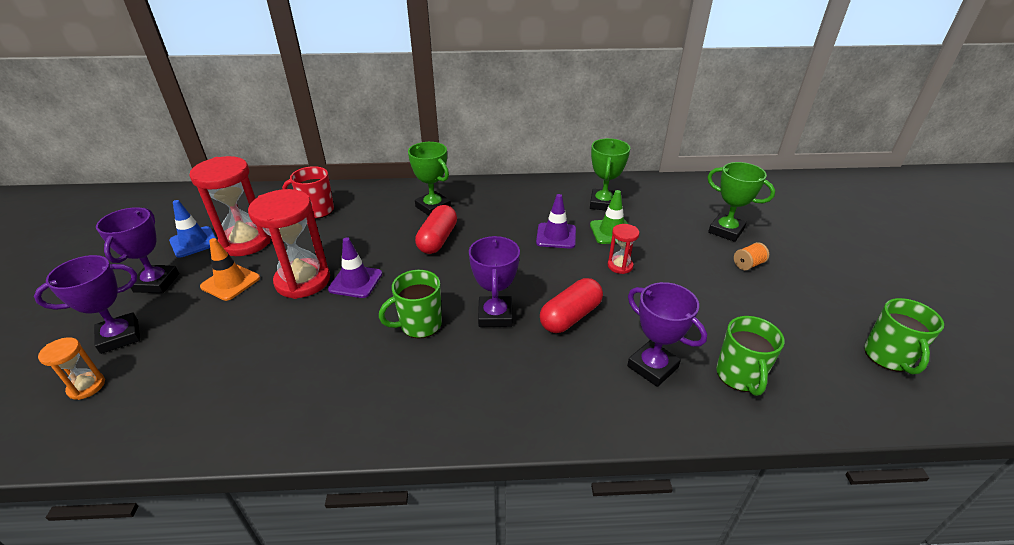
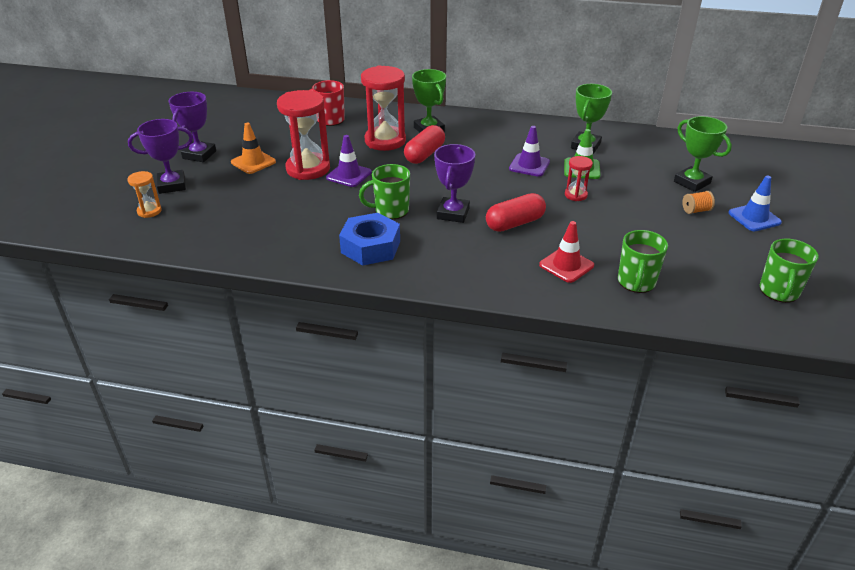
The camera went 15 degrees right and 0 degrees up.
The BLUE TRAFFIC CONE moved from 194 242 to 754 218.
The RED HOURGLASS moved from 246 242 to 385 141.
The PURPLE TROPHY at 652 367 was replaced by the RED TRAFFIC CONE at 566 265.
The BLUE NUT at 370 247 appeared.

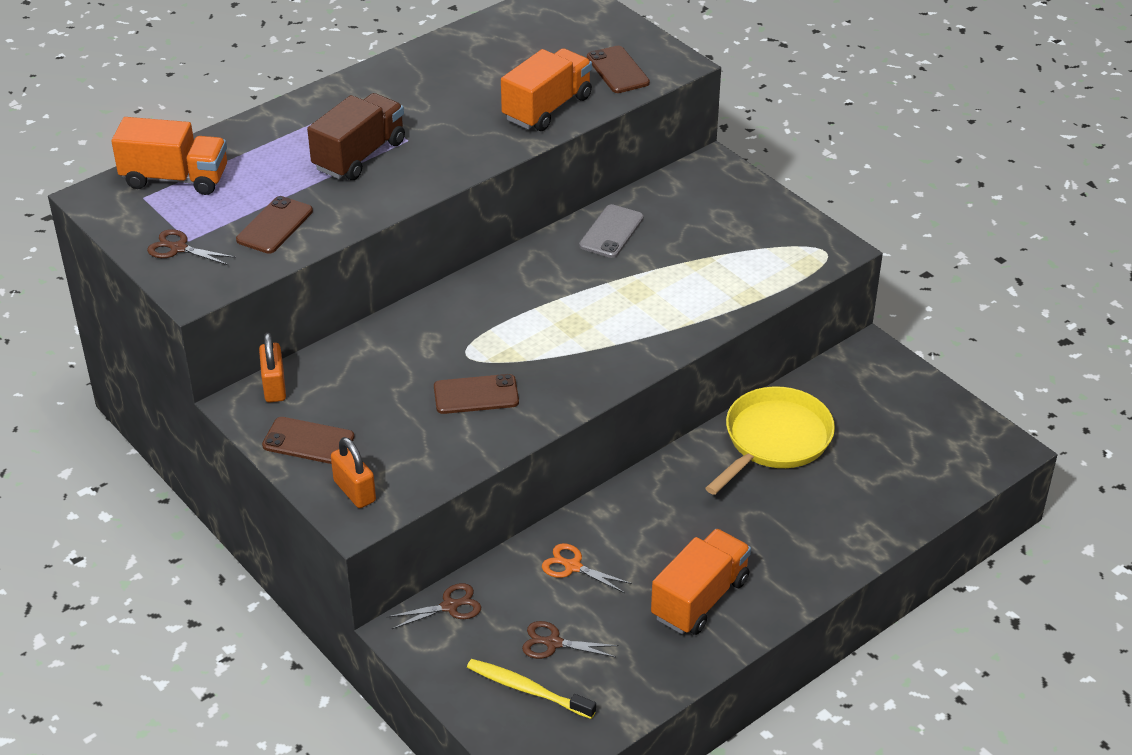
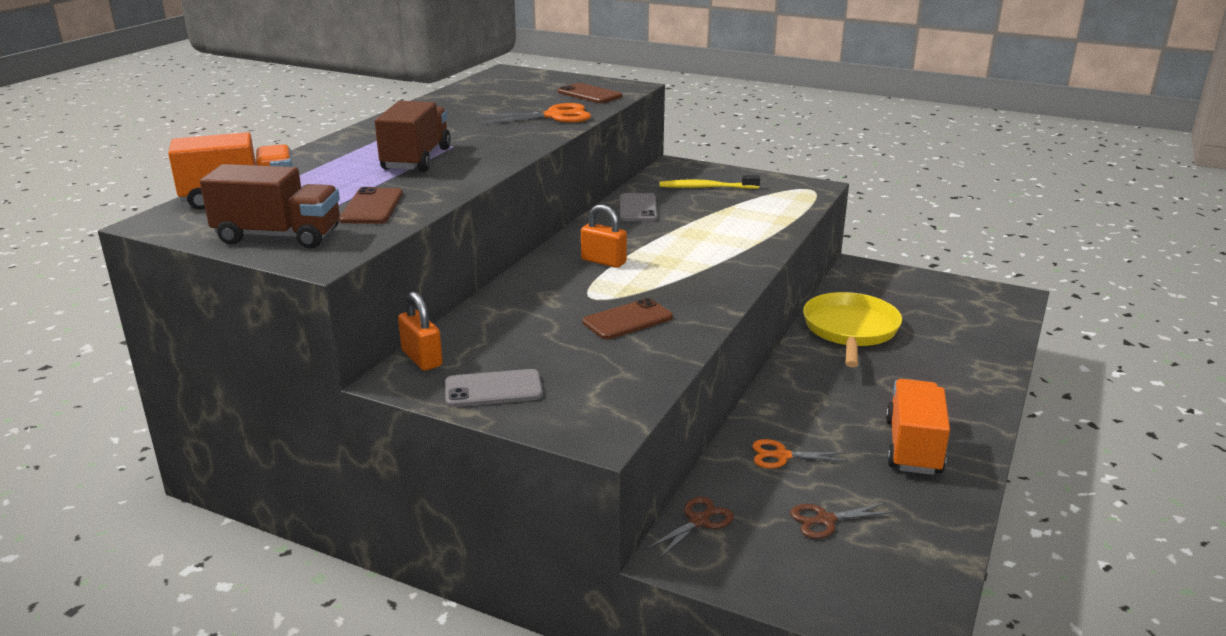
The camera went 25 degrees left and 15 degrees down.
The BROWN SCISSORS at 178 248 was replaced by the BROWN TRUCK at 278 236.
The BROWN PHONE at 308 441 became the GREY PHONE at 493 389.
The ORANGE PADLOCK moved from 354 491 to 603 261.
The YELLOW TOOTHBRUSH moved from 527 689 to 706 187.
The ORANGE TRUCK at 547 108 was replaced by the ORANGE SCISSORS at 555 116.

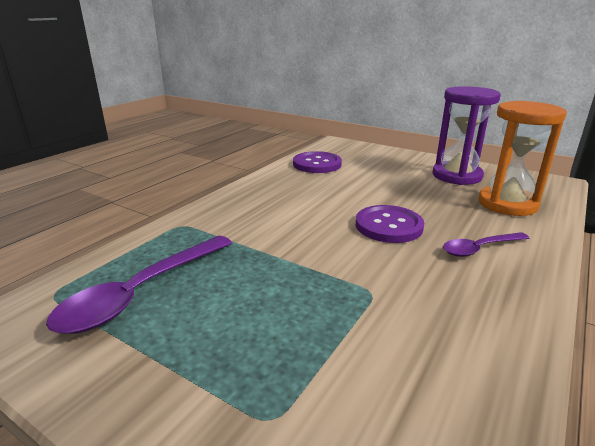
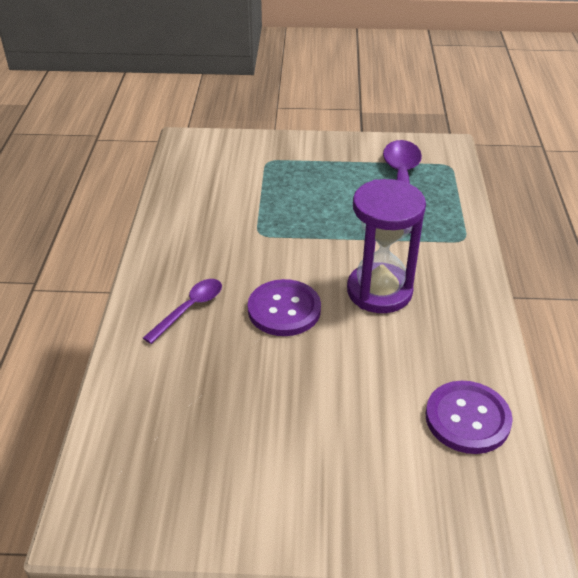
The camera went 150 degrees right and 15 degrees up.
The PURPLE HOURGLASS moved from 456 176 to 379 291.
The ORANGE HOURGLASS at 507 204 disappeared.

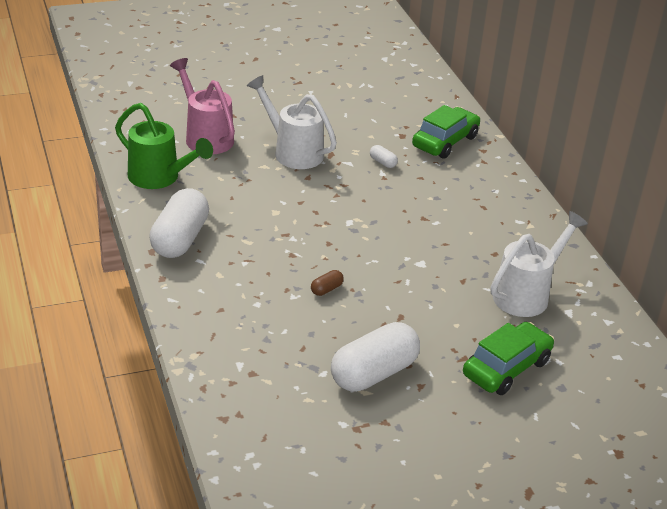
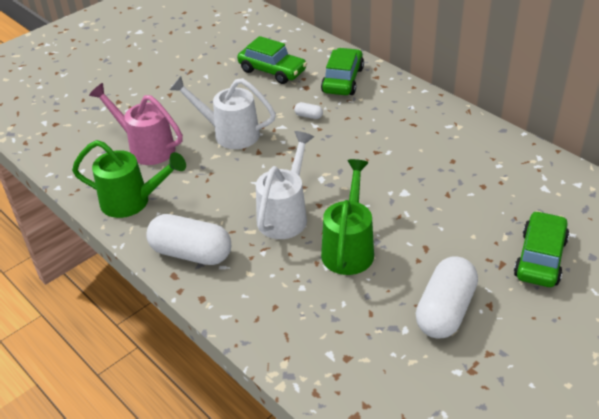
The camera went 20 degrees left and 5 degrees up.
The WHITE CAPSULE at 180 239 turned 60 degrees counterclockwise.
The BROWN CAPSULE at 326 289 was replaced by the GREEN WATERING CAN at 349 248.
The WHITE WATERING CAN moved from 526 294 to 285 215.
The GREEN CAR at 272 71 appeared.

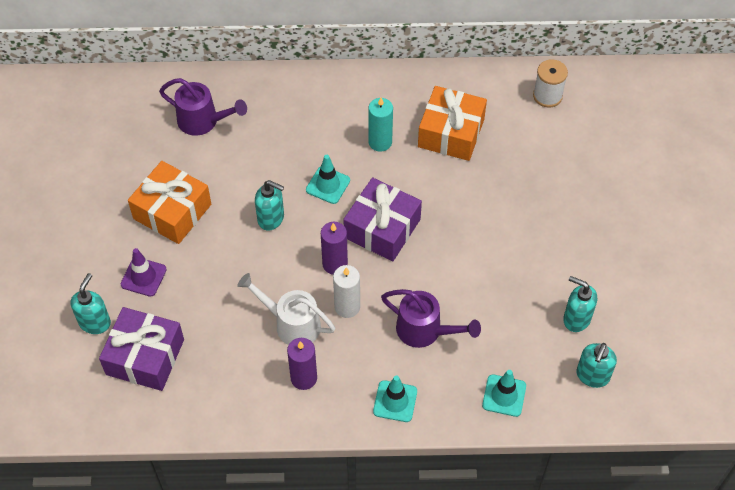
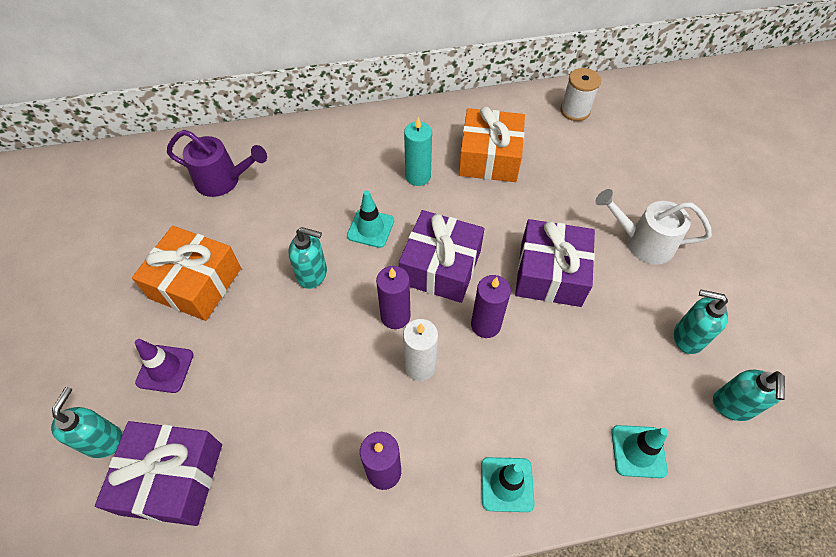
The camera went 10 degrees left and 0 degrees up.
The WHITE WATERING CAN moved from 291 323 to 642 242.
The PURPLE WATERING CAN at 425 331 disappeared.
The PURPLE CANDLE at 485 325 appeared.
The PURPLE GIFT at 550 273 appeared.

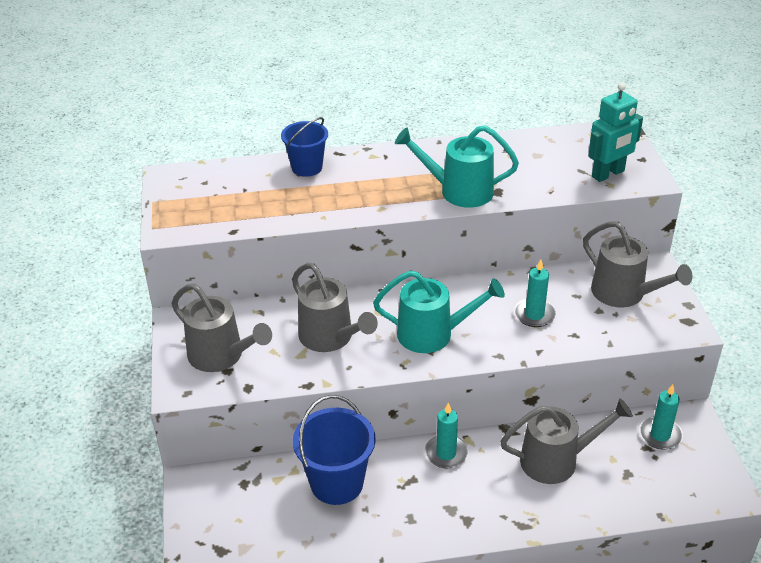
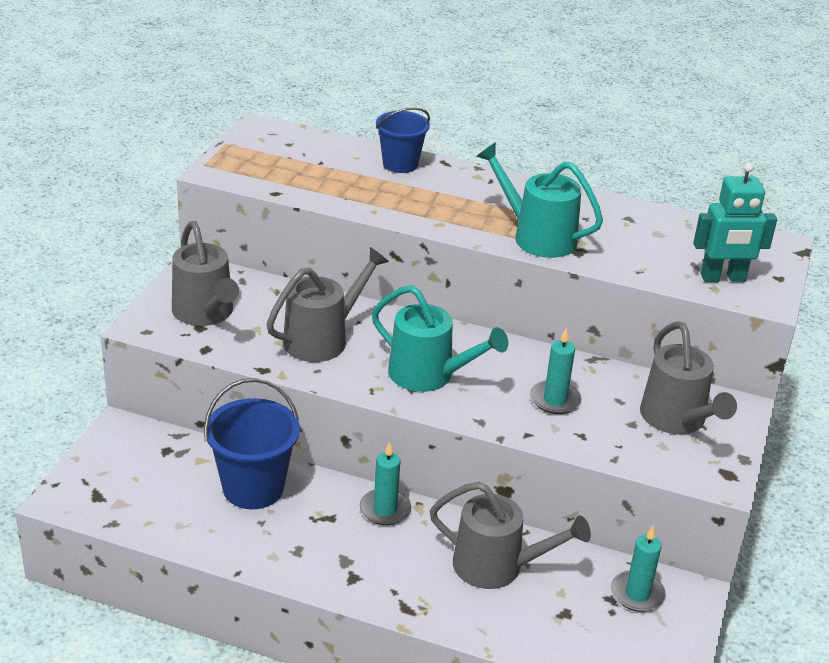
The camera went 25 degrees right and 5 degrees down.
The GREY WATERING CAN at 331 338 turned 120 degrees counterclockwise.

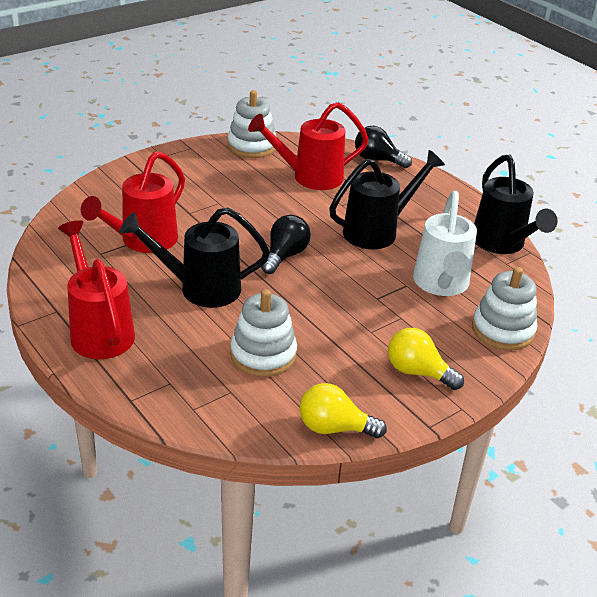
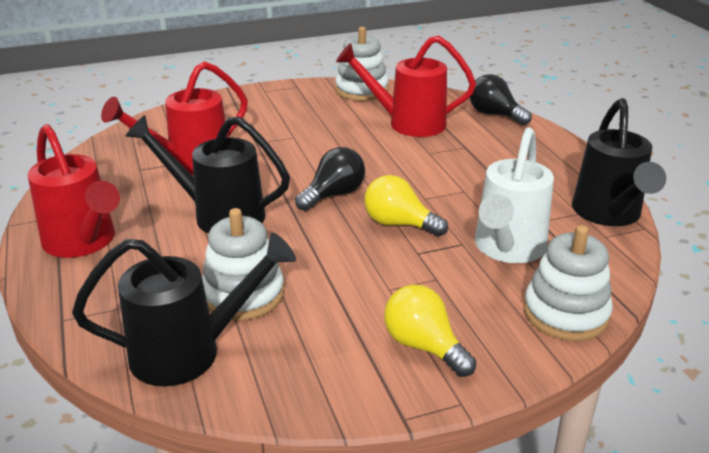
The camera went 20 degrees right and 5 degrees down.
The RED WATERING CAN at 99 331 turned 150 degrees clockwise.
The YELLOW LIGHT BULB moved from 334 428 to 399 224.
The BLACK WATERING CAN moved from 377 231 to 188 352.

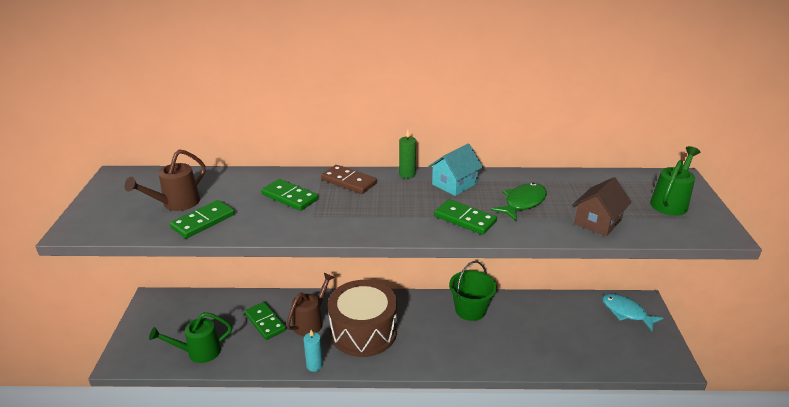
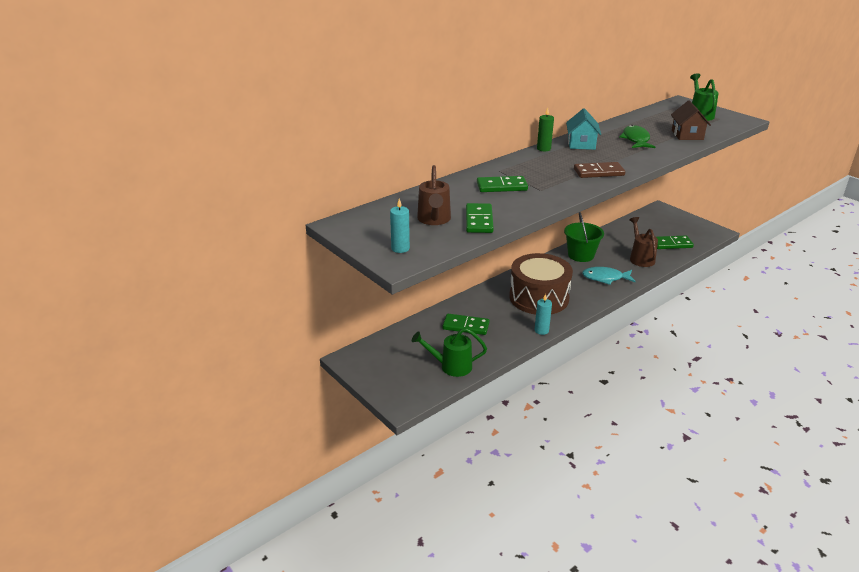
The camera went 40 degrees left and 0 degrees up.
The GREEN WATERING CAN at 199 352 turned 60 degrees clockwise.
The BROWN WATERING CAN moved from 310 322 to 640 258.
The BROWN DOMINO moved from 348 181 to 598 172.
The GREEN DOMINO moved from 465 219 to 671 244.
The TURQUOISE FISH moved from 626 312 to 605 278.
The TURQUOISE CANDLE at 400 248 appeared.

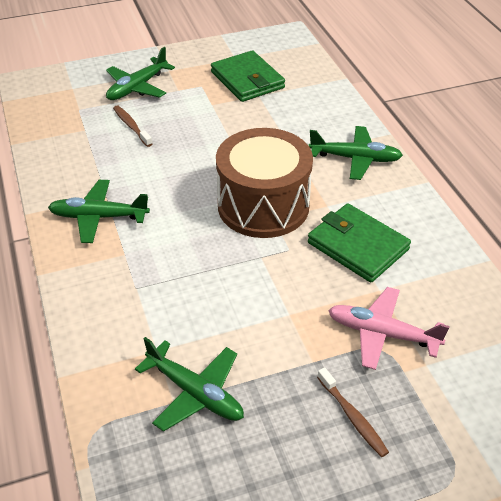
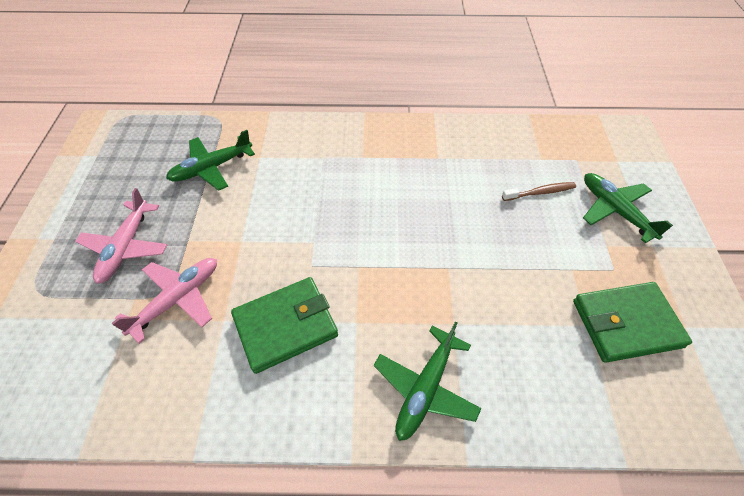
The camera went 110 degrees right and 10 degrees up.
The GREEN PLANE at 99 217 disappeared.
The BROWN DRUM at 263 205 disappeared.
The BROWN TOOTHBRUSH at 353 417 was replaced by the PINK PLANE at 126 247.

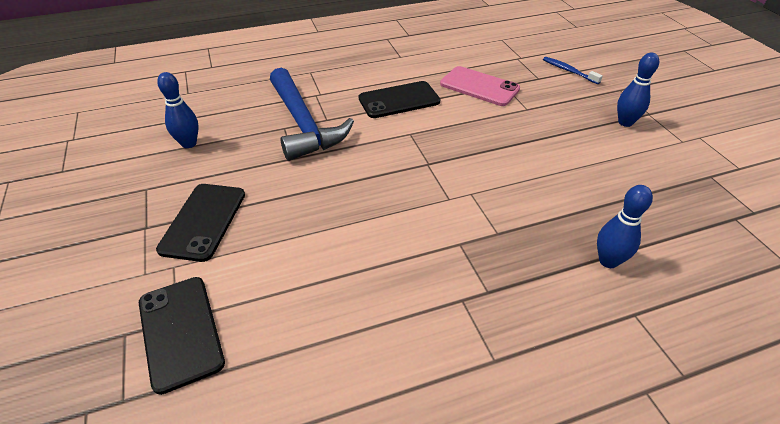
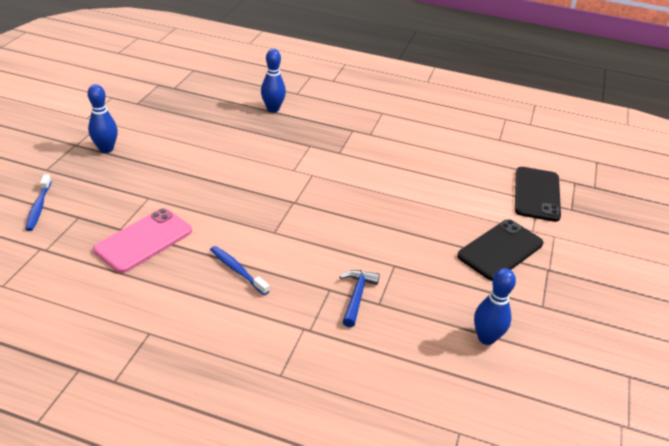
The camera went 145 degrees left and 5 degrees down.
The BLUE HAMMER at 303 124 changed to 0.45 times the size.
The BLACK PHONE at 399 100 was replaced by the BLUE TOOTHBRUSH at 237 270.
The PINK PHONE at 479 86 turned 60 degrees clockwise.

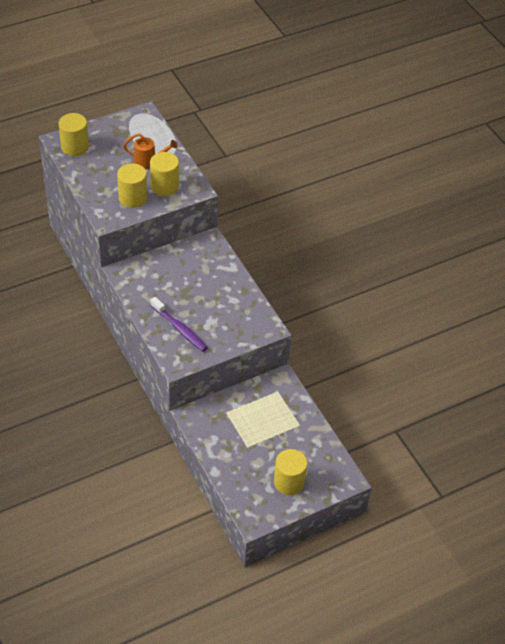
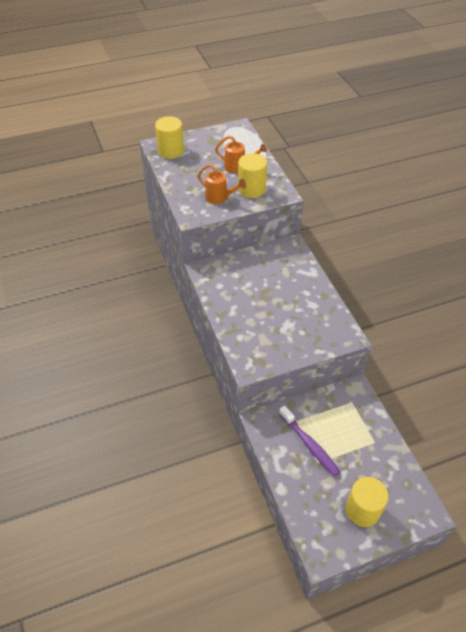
The camera went 10 degrees right and 0 degrees up.
The YELLOW CYLINDER at 133 198 was replaced by the ORANGE WATERING CAN at 219 198.
The PURPLE TOOTHBRUSH moved from 180 329 to 309 445.

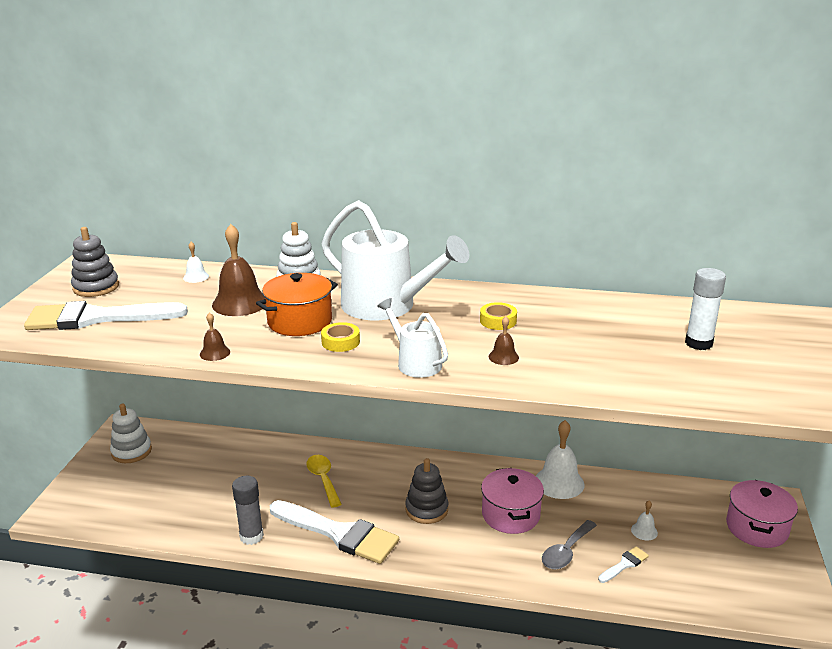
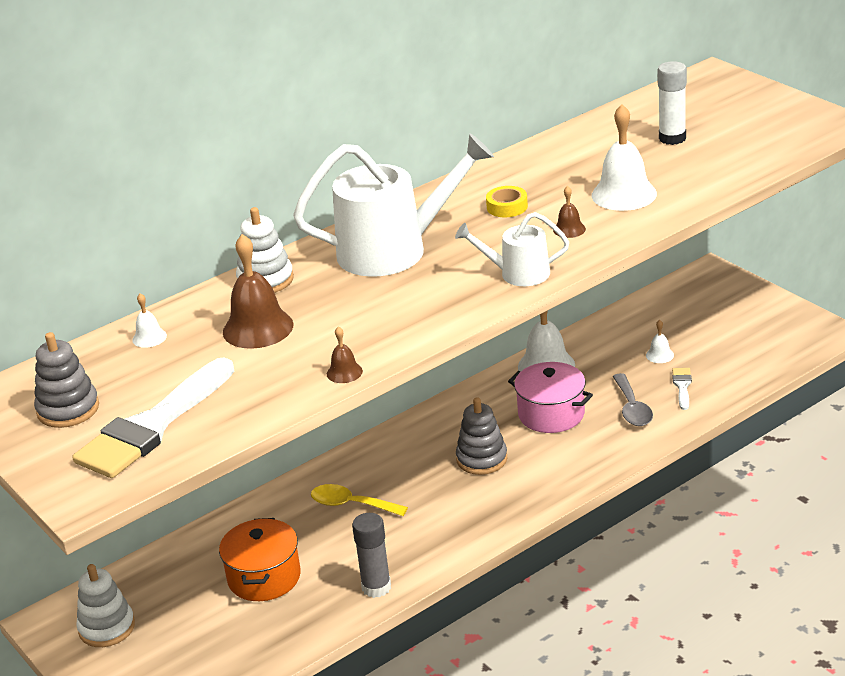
The camera went 45 degrees left and 5 degrees up.
The ORANGE POT moved from 300 321 to 264 577.
The WHITE BRUSH at 339 533 disappeared.
The YELLOW TAPE at 340 342 disappeared.
The PINK POT at 756 528 disappeared.
The WHITE BELL at 624 194 appeared.

